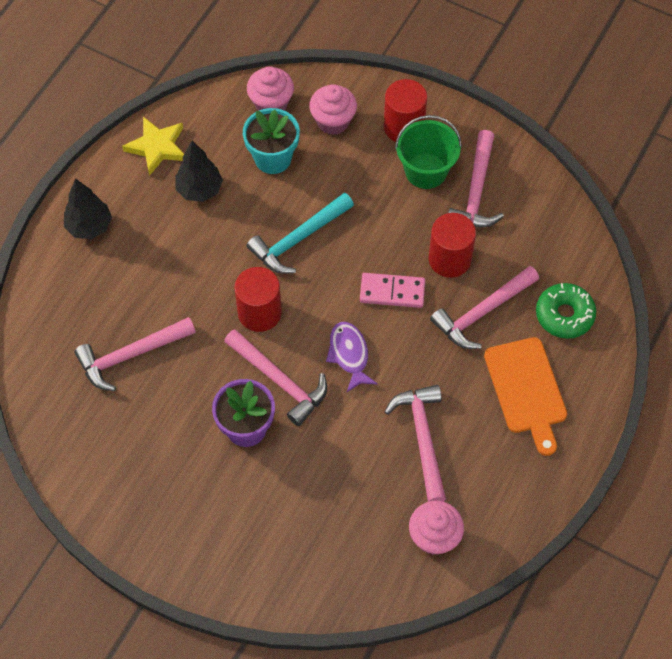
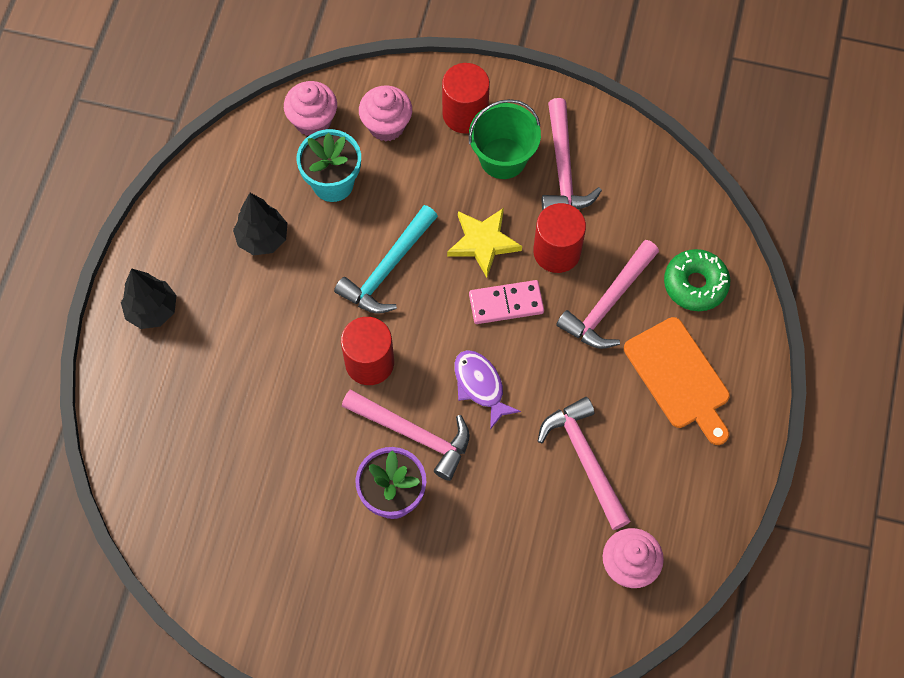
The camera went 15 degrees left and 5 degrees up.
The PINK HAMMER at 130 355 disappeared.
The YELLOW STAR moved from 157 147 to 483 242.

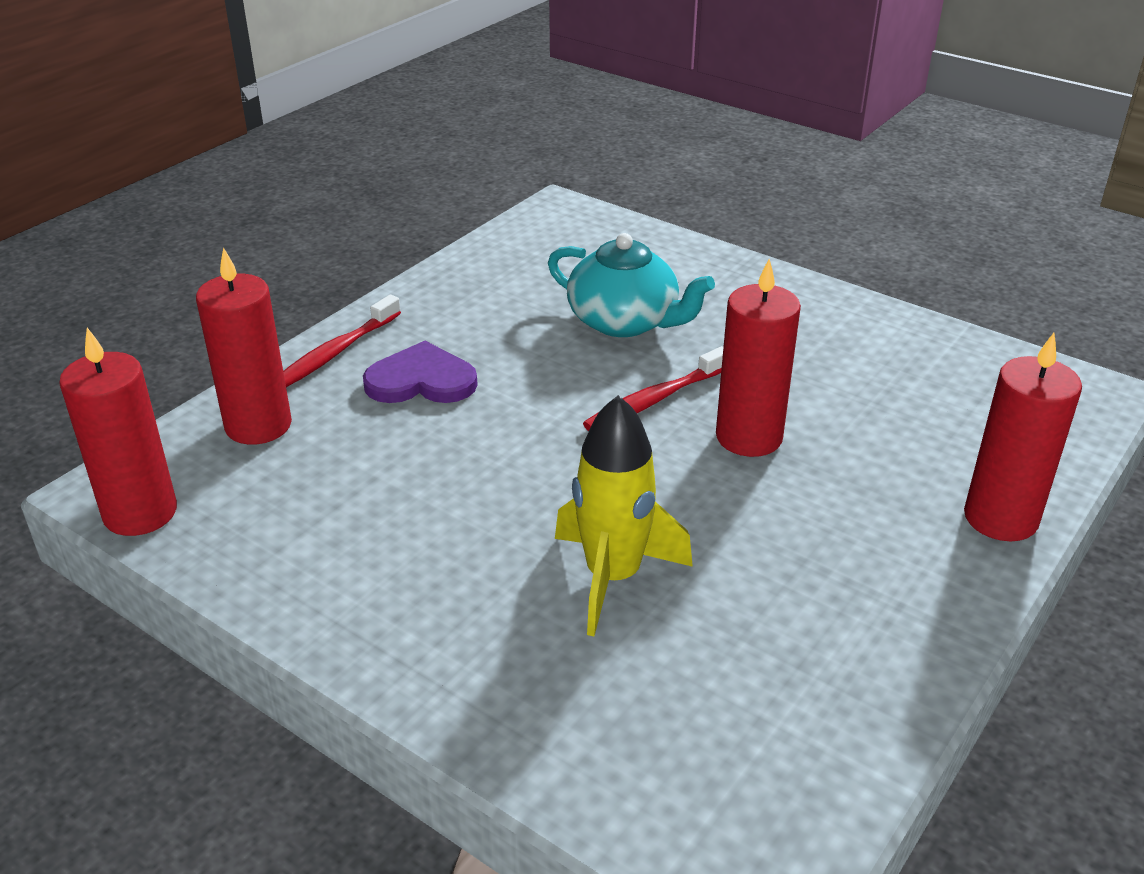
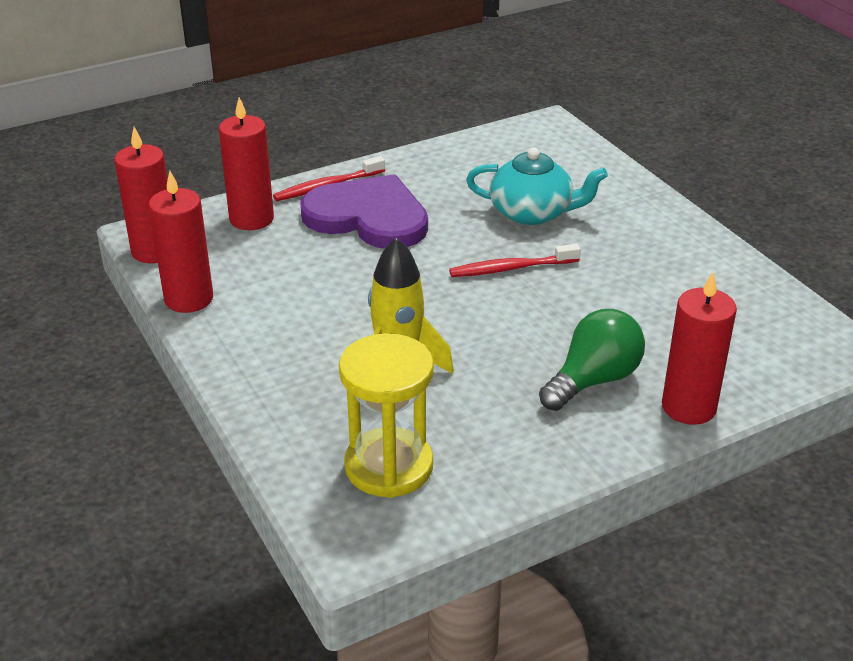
The camera went 25 degrees right and 0 degrees up.
The PURPLE HEART at 421 380 changed to 1.68 times the size.
The TURQUOISE TEAPOT at 625 321 turned 45 degrees counterclockwise.
The RED CANDLE moved from 749 437 to 189 299.
The YELLOW HOURGLASS at 389 466 appeared.
The GREEN LIGHT BULB at 593 380 appeared.

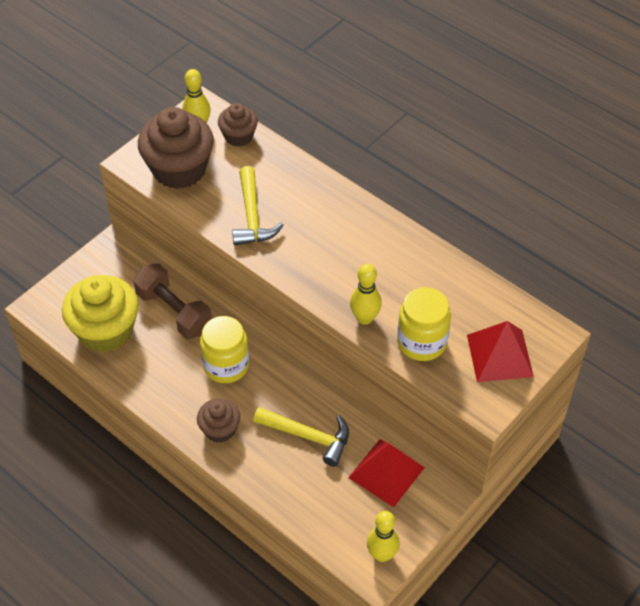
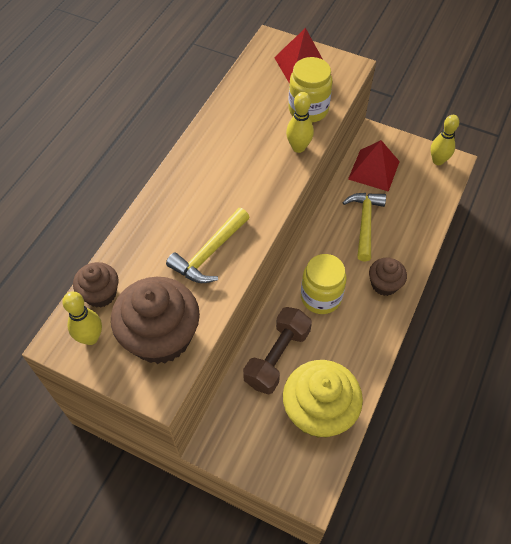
The camera went 105 degrees left and 5 degrees up.
The YELLOW HAMMER at 252 216 turned 150 degrees clockwise.

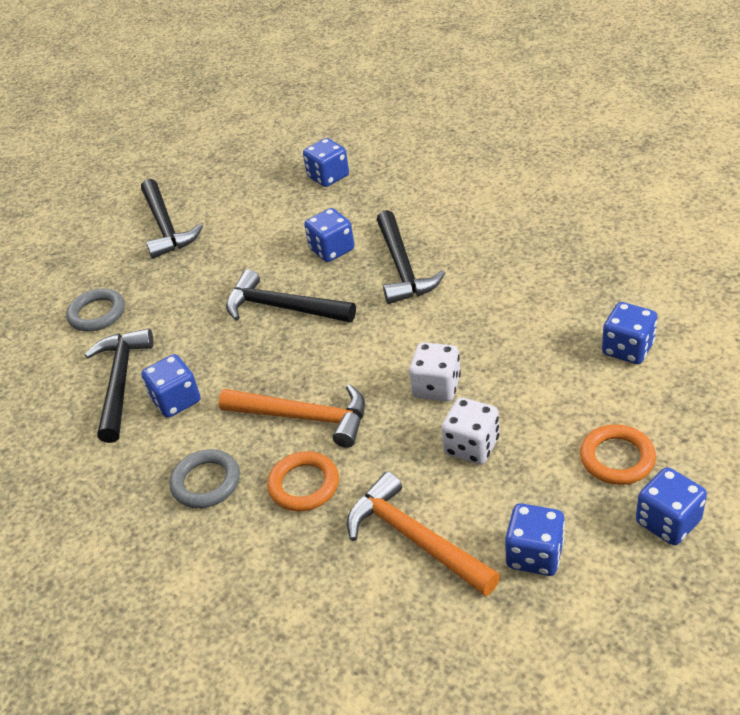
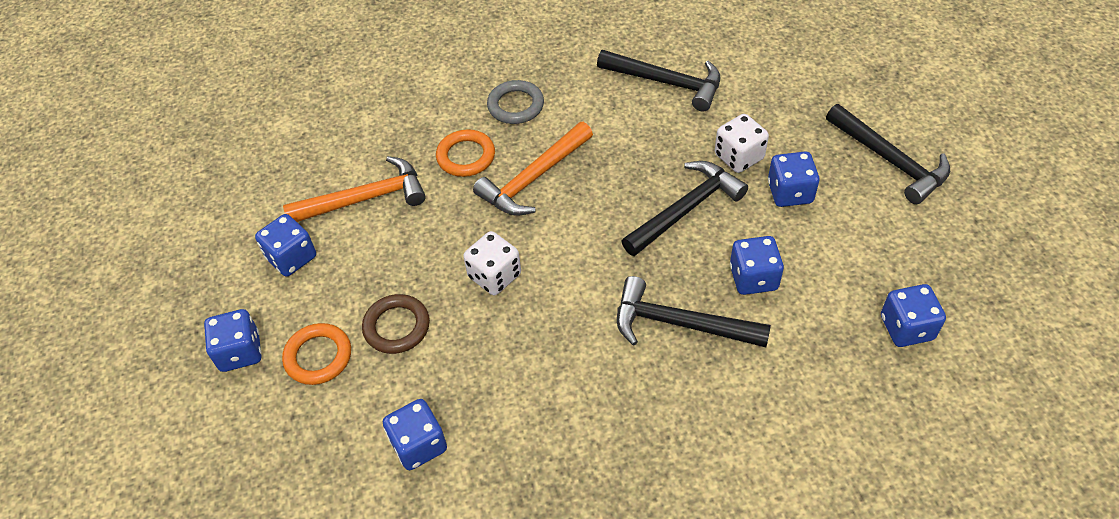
The camera went 115 degrees right and 10 degrees up.
The GREY RING at 97 314 disappeared.
The BLACK HAMMER at 166 227 turned 135 degrees counterclockwise.
The BLUE DICE moved from 176 400 to 789 192.
The WHITE DICE moved from 471 446 to 739 157.
The BROWN RING at 397 327 appeared.

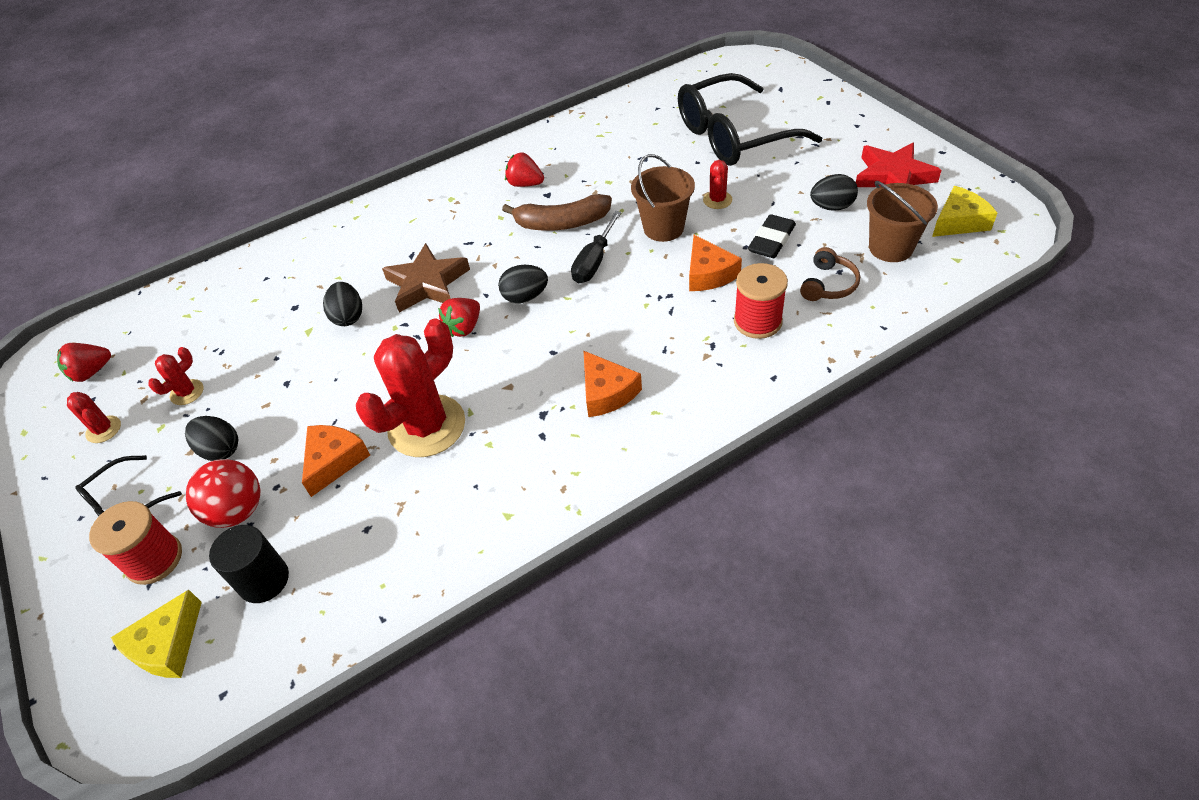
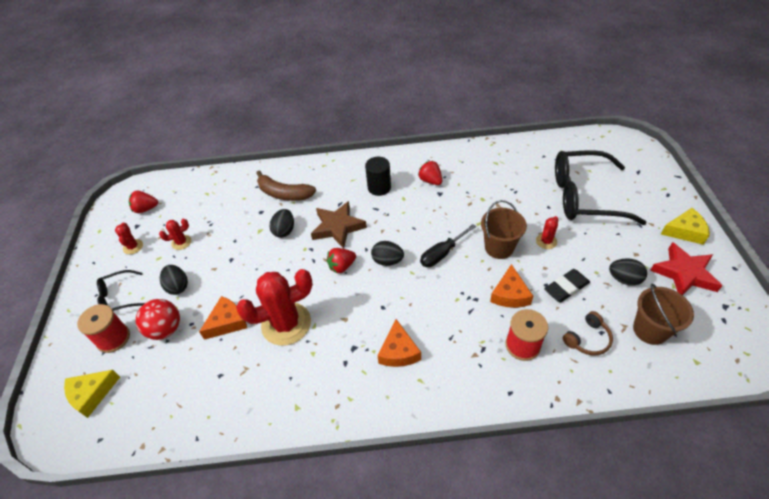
The camera went 25 degrees right and 0 degrees up.
The BLACK CYLINDER moved from 264 580 to 379 187.
The BROWN BANANA moved from 561 223 to 284 193.
The YELLOW CHEESE moved from 959 222 to 685 231.

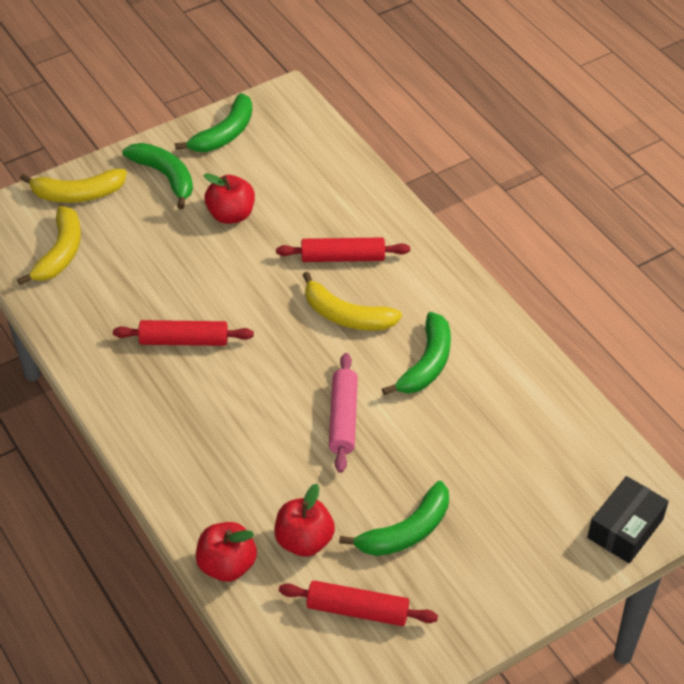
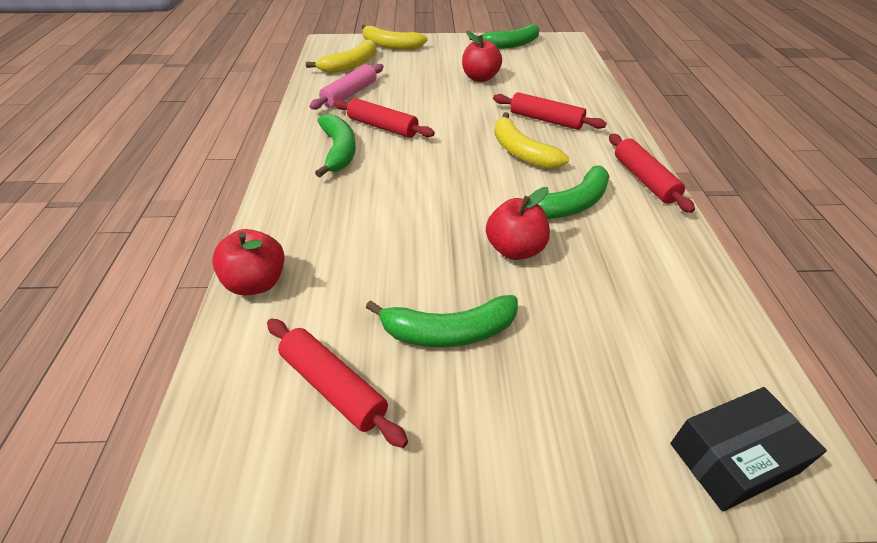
The camera went 30 degrees right and 5 degrees down.
The GREEN BANANA moved from 165 177 to 338 151.
The RED APPLE moved from 304 541 to 515 249.
The PINK ROLLING PIN moved from 343 418 to 349 94.
The RED ROLLING PIN at 644 179 appeared.

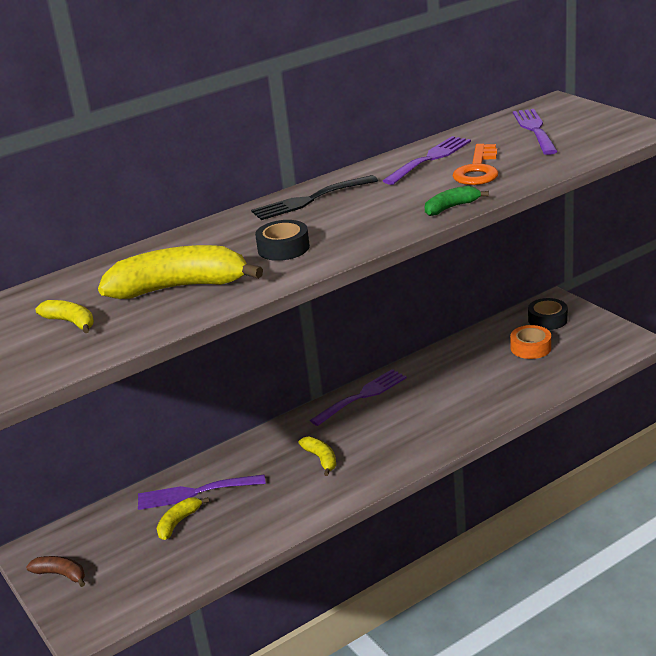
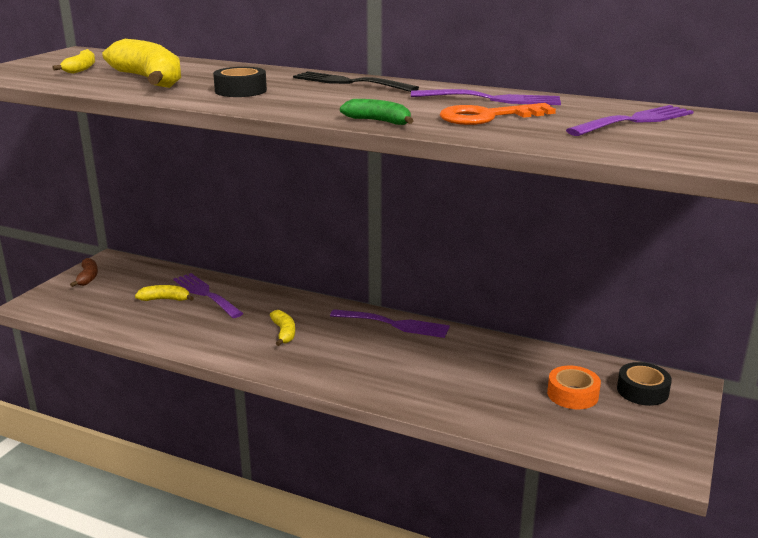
The camera went 55 degrees right and 5 degrees down.
The YELLOW BANANA at 321 459 turned 45 degrees counterclockwise.

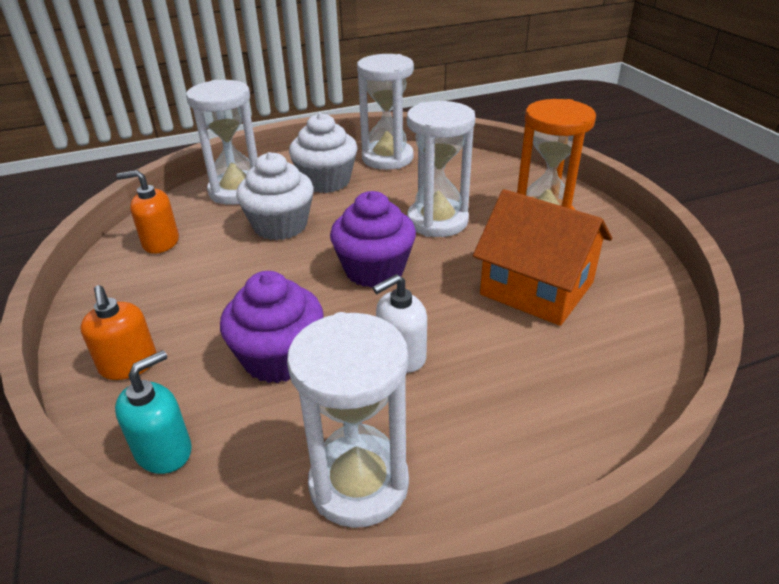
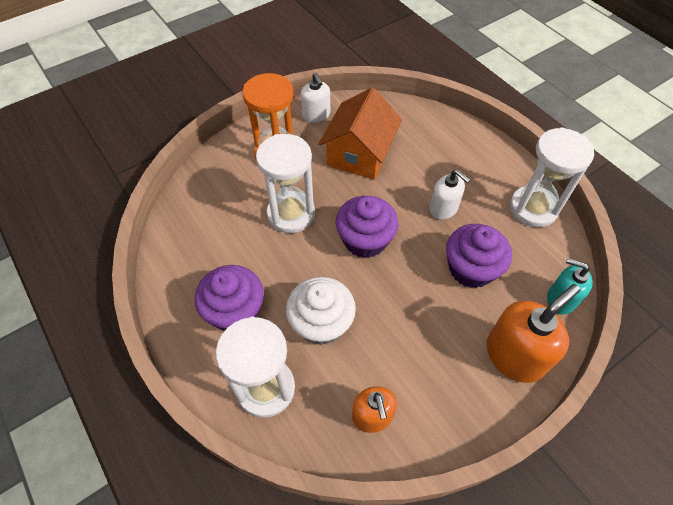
The camera went 105 degrees left and 20 degrees up.
The ORANGE SOAP DISPENSER at 129 365 changed to 1.61 times the size.
The WHITE CUPCAKE at 326 181 became the PURPLE CUPCAKE at 235 311.
The WHITE HOURGLASS at 387 158 disappeared.
The WHITE SOAP DISPENSER at 316 115 appeared.

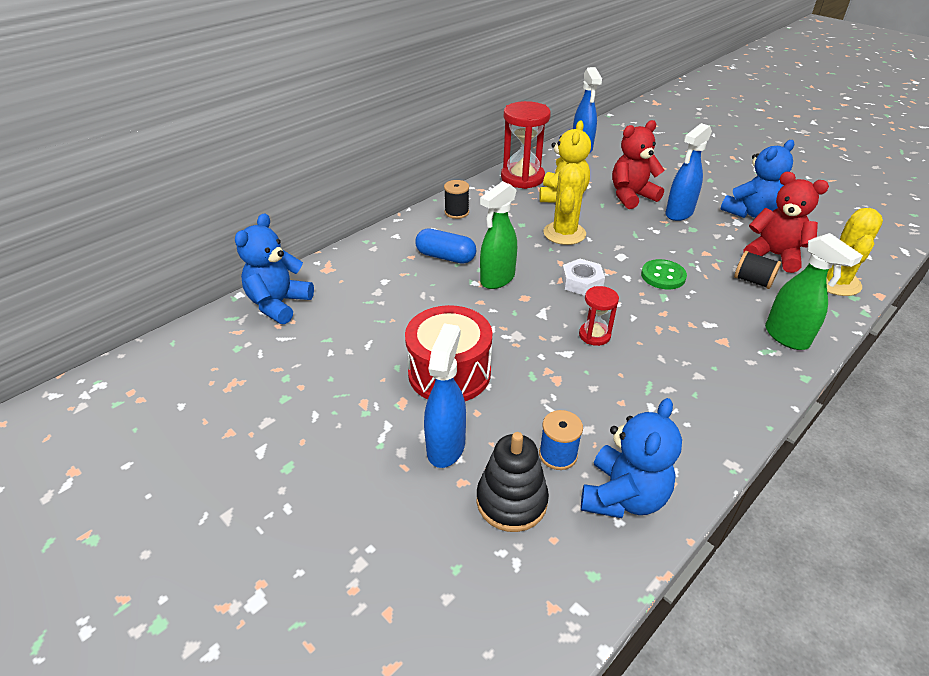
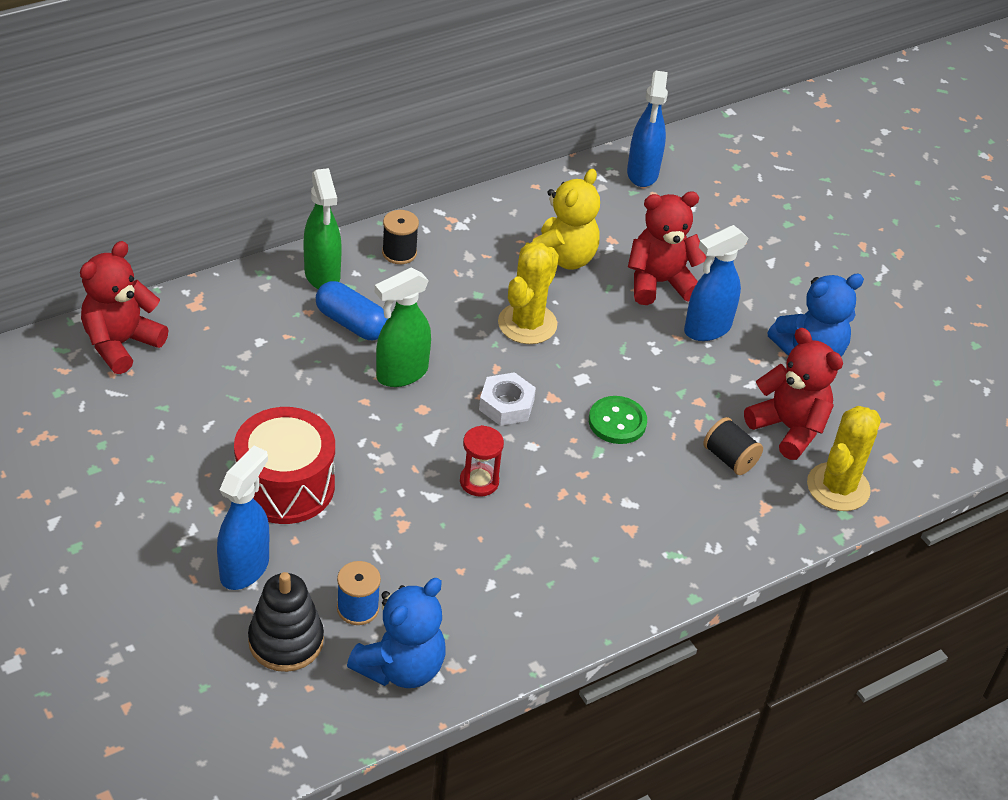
The camera went 10 degrees right and 5 degrees up.
The BLUE TEDDY BEAR at 279 304 became the RED TEDDY BEAR at 121 344.
The RED HOURGLASS at 522 178 disappeared.
The GREEN SPRAY BOTTLE moved from 787 337 to 322 275.

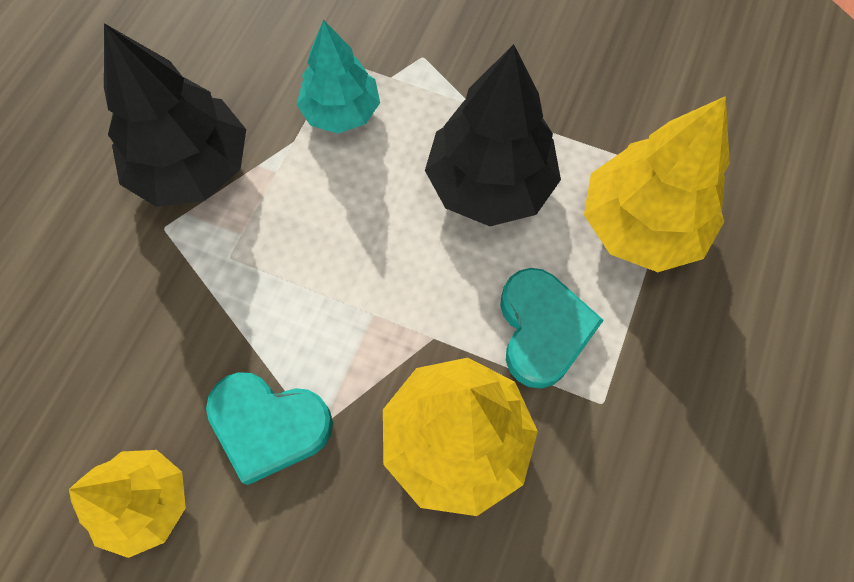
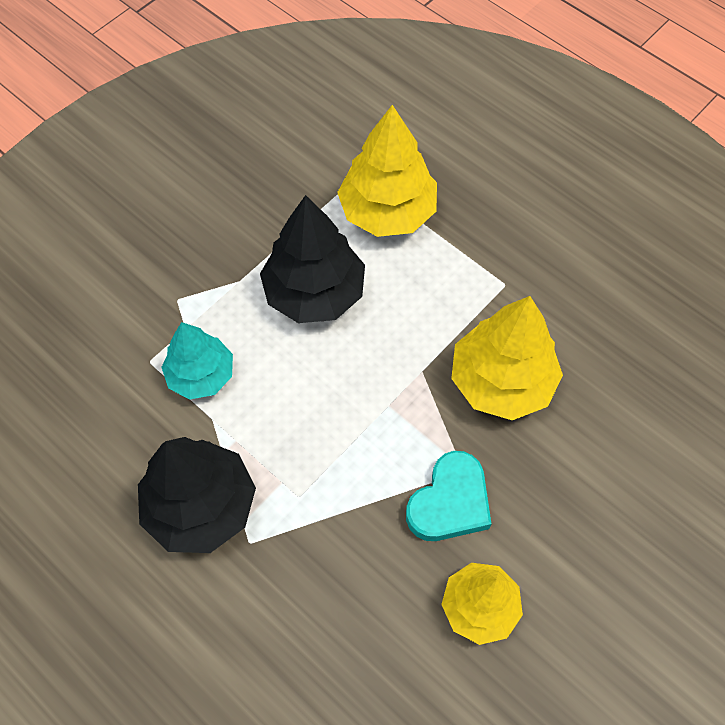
The camera went 70 degrees left and 5 degrees down.
The TURQUOISE HEART at 542 330 disappeared.

